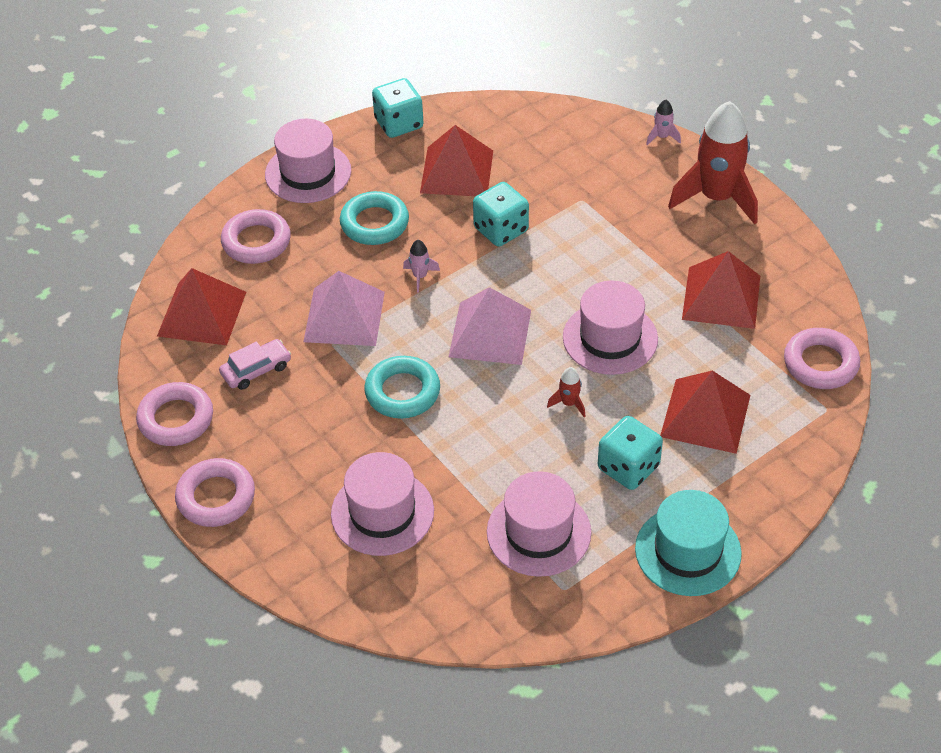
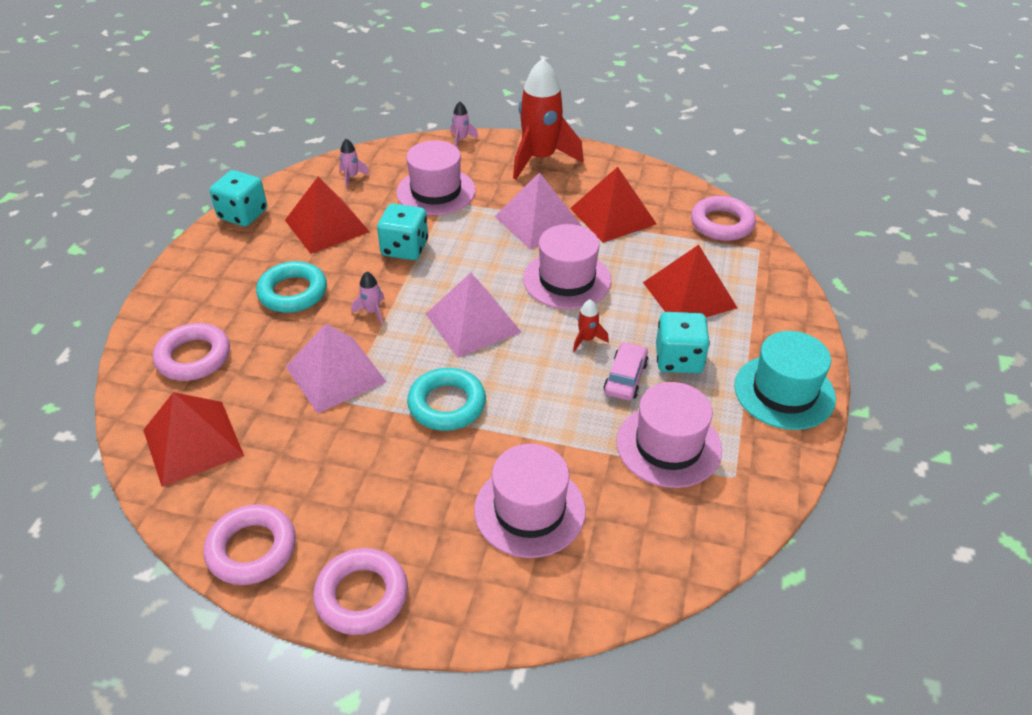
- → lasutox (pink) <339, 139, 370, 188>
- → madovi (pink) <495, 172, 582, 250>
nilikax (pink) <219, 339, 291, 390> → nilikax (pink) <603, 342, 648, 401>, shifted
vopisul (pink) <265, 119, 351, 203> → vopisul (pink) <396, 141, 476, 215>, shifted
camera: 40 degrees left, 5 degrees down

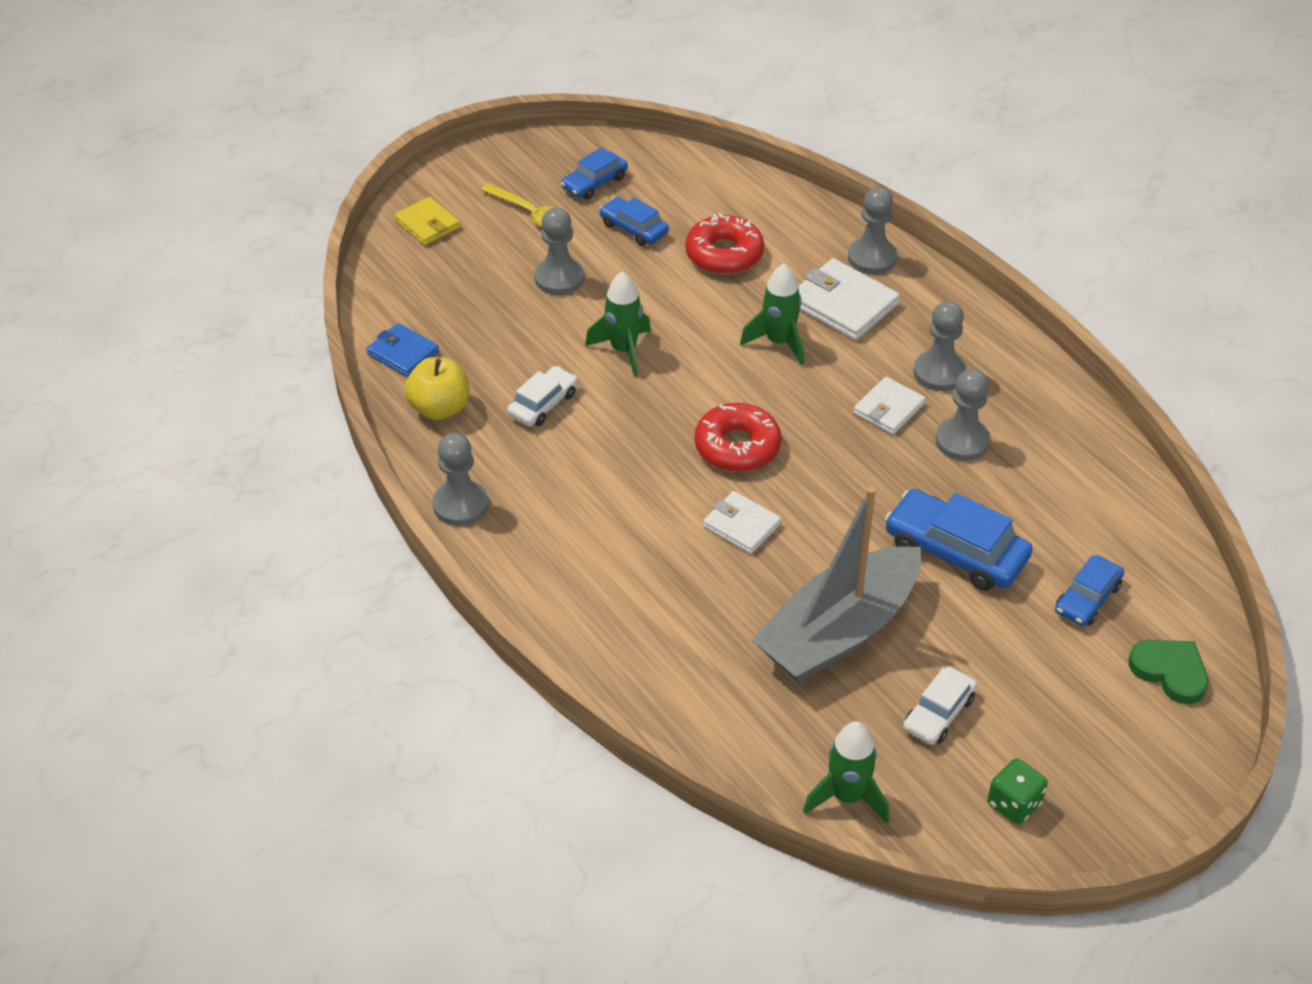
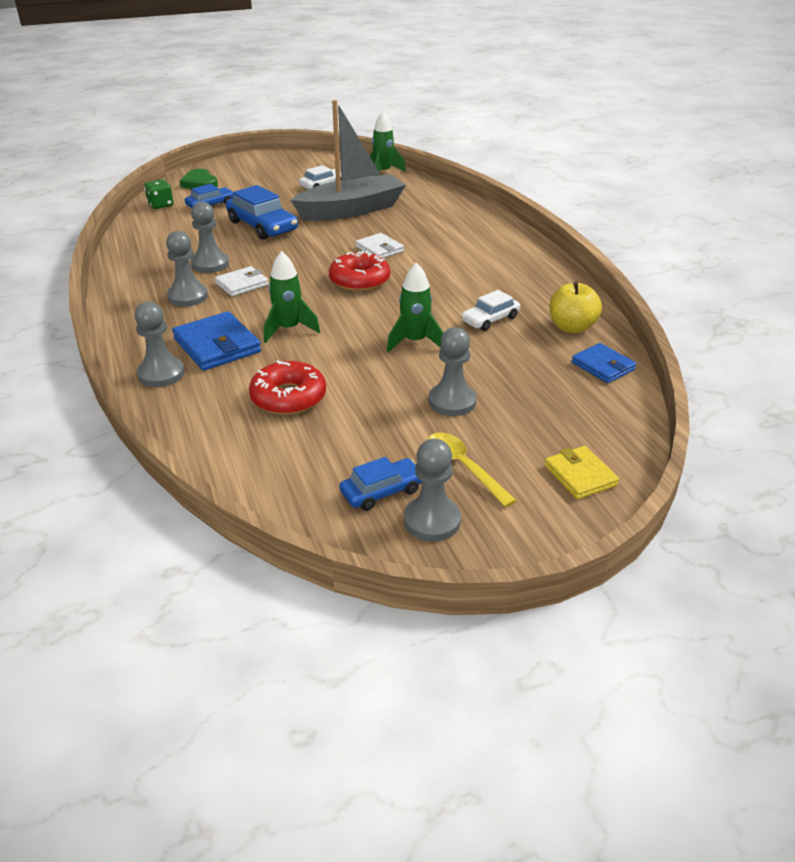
nilikax (blue) <599, 197, 669, 246> → -
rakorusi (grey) <433, 433, 488, 526> → rakorusi (grey) <404, 439, 461, 541>, shifted
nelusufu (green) <988, 758, 1048, 824> → nelusufu (green) <144, 179, 174, 209>, shifted
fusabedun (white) <798, 258, 900, 340> → fusabedun (blue) <172, 311, 261, 371>
camera: 165 degrees left, 10 degrees down

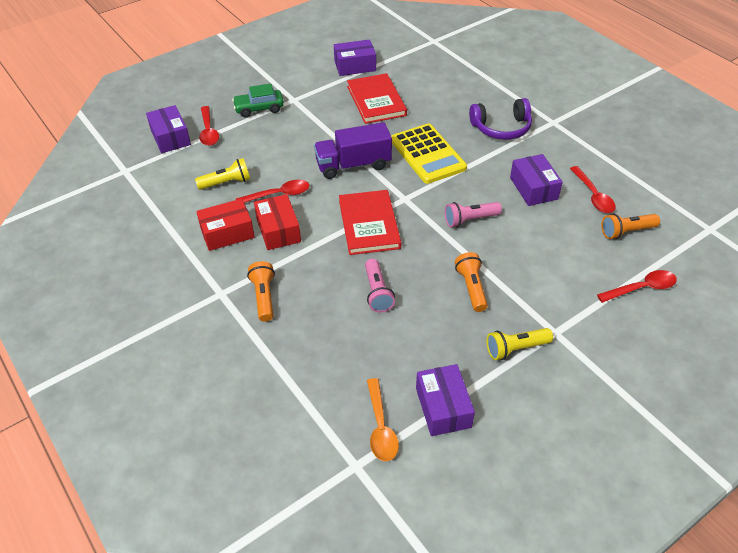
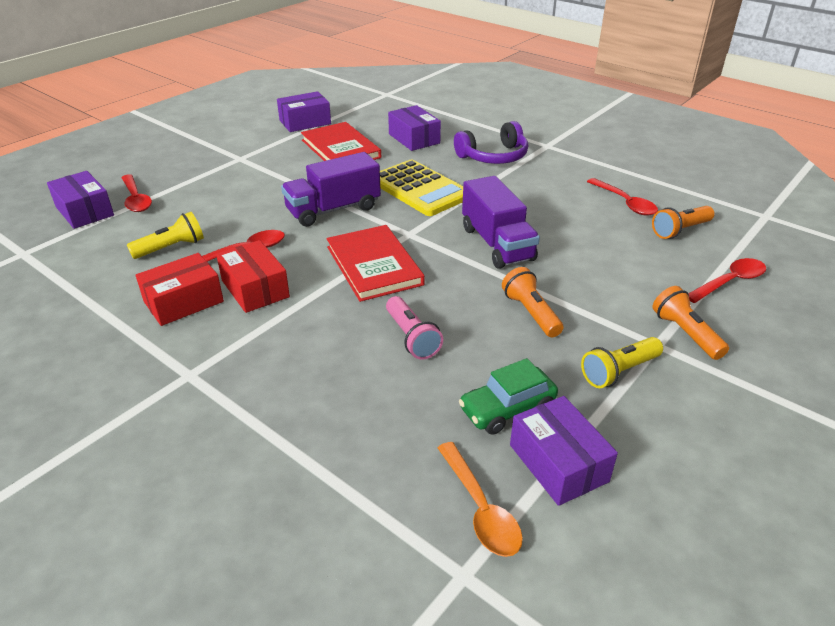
nilikax (green) <232, 84, 284, 117> → nilikax (green) <459, 358, 558, 435>, shifted
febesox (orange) <247, 261, 275, 322> → febesox (orange) <653, 286, 729, 360>, shifted
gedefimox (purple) <510, 154, 563, 206> → gedefimox (purple) <388, 105, 441, 151>, shifted
febesox (pink) <445, 202, 502, 227> → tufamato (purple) <462, 176, 540, 269>
camera: 15 degrees left, 10 degrees down

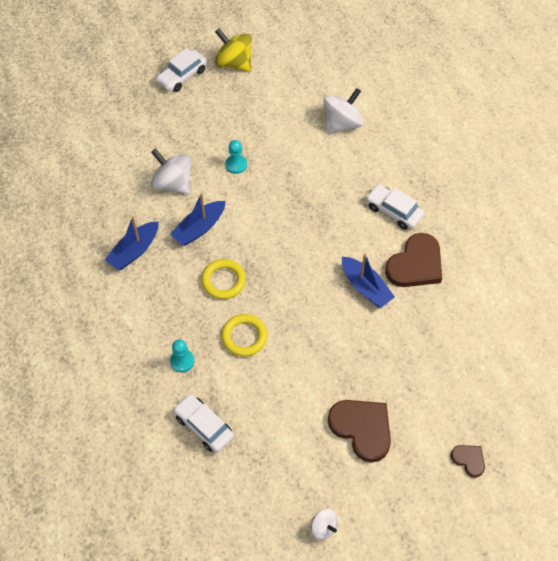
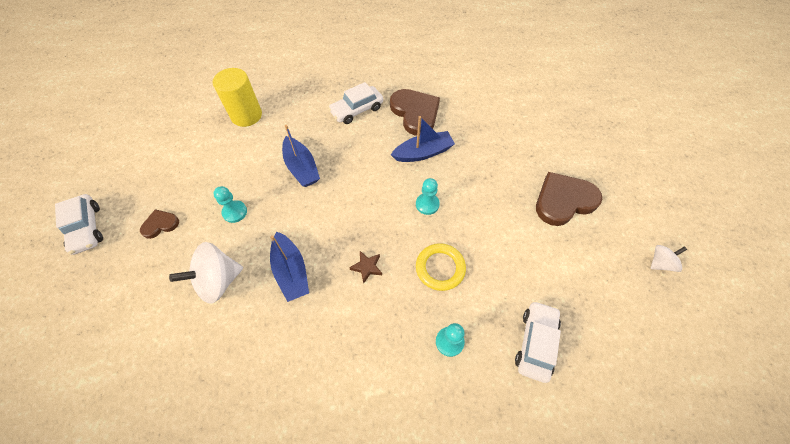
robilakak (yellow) <215, 29, 252, 72> → -
- → rakorusi (turquoise) <416, 178, 440, 215>
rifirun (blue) <105, 216, 159, 270> → rifirun (blue) <282, 125, 320, 187>, shifted
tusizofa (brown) <451, 445, 485, 478> → tusizofa (brown) <140, 209, 179, 239>, shifted
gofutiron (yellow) <201, 259, 246, 299> → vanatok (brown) <349, 251, 382, 284>
robilakak (white) <323, 88, 364, 135> → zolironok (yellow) <213, 68, 262, 127>
nilikax (white) <173, 394, 234, 453> → nilikax (white) <515, 301, 561, 383>, 135 degrees clockwise
camera: 70 degrees left, 0 degrees up

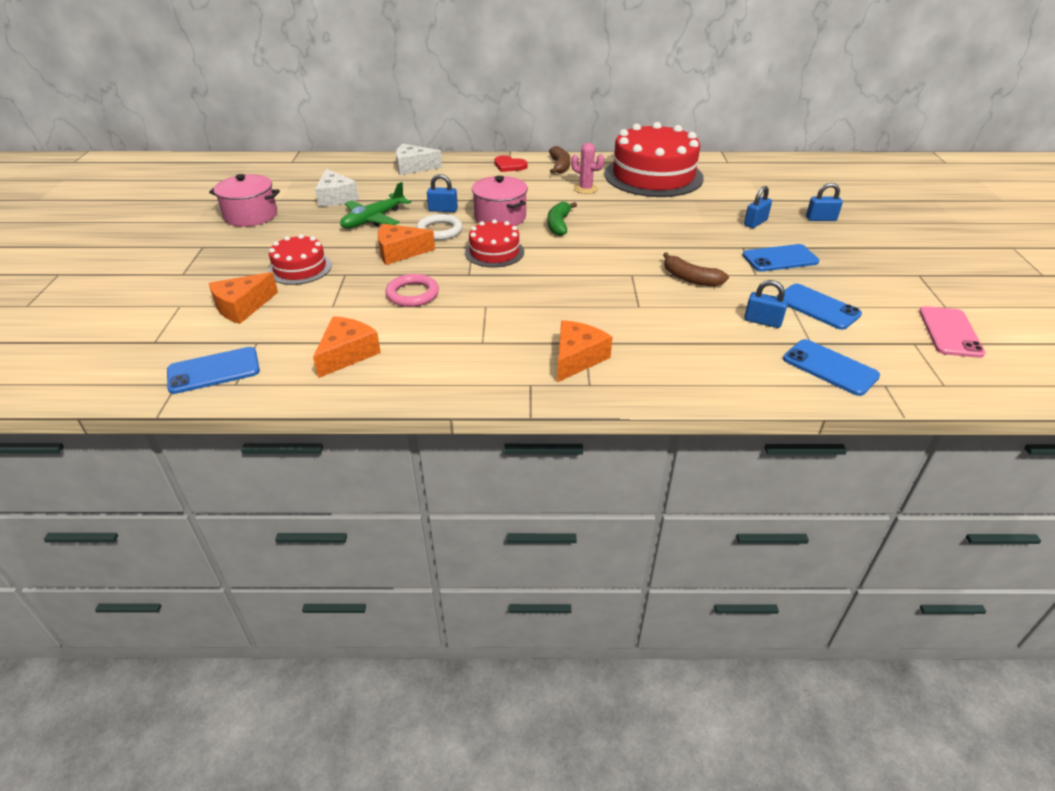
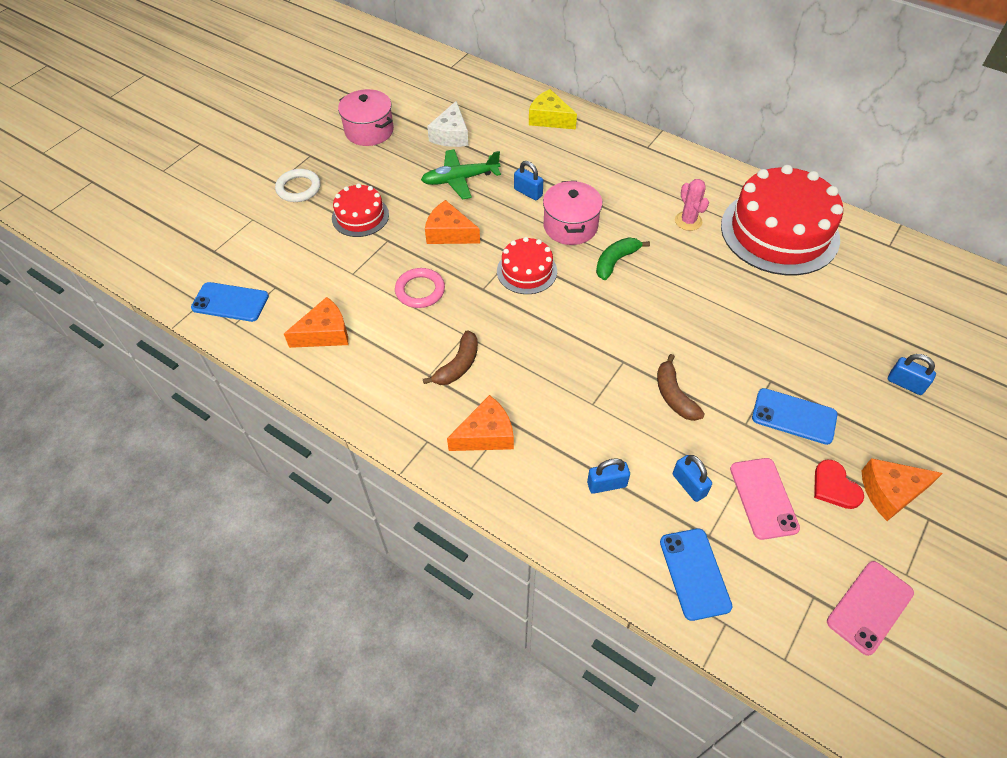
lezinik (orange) <209, 272, 278, 324> → lezinik (orange) <861, 458, 943, 521>, shifted
gofutiron (white) <416, 214, 463, 240> → gofutiron (white) <275, 169, 321, 202>, shifted
tusizofa (red) <494, 155, 528, 172> → tusizofa (red) <814, 460, 864, 509>, shifted
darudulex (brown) <549, 146, 570, 174> → darudulex (brown) <423, 330, 478, 385>, shifted
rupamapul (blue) <744, 186, 772, 228> → rupamapul (blue) <587, 458, 630, 494>, shifted
lezinik (white) <396, 144, 442, 175> → lezinik (yellow) <529, 89, 577, 129>
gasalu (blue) <776, 284, 862, 330> → gasalu (pink) <730, 458, 800, 540>
camera: 35 degrees right, 15 degrees up

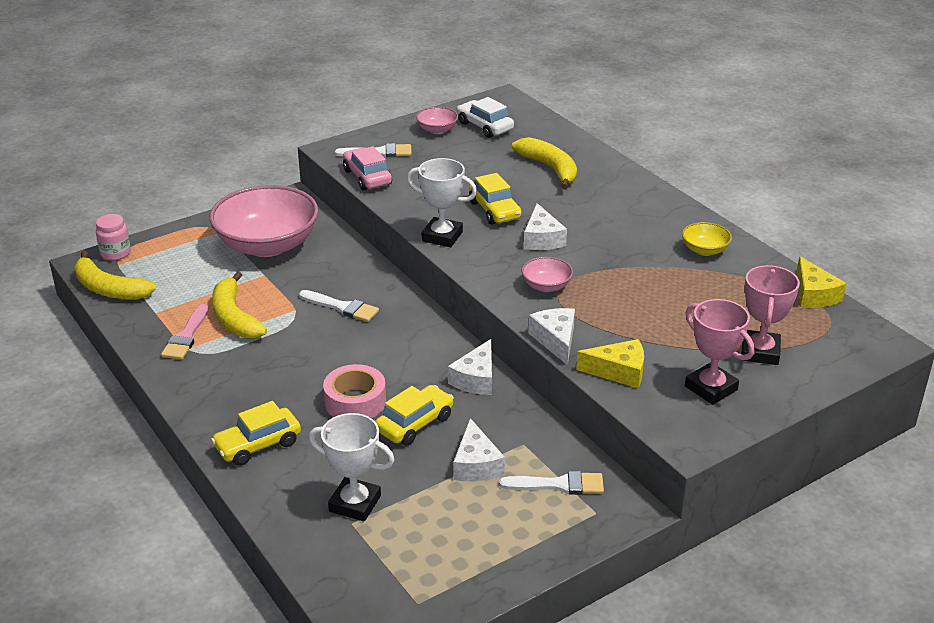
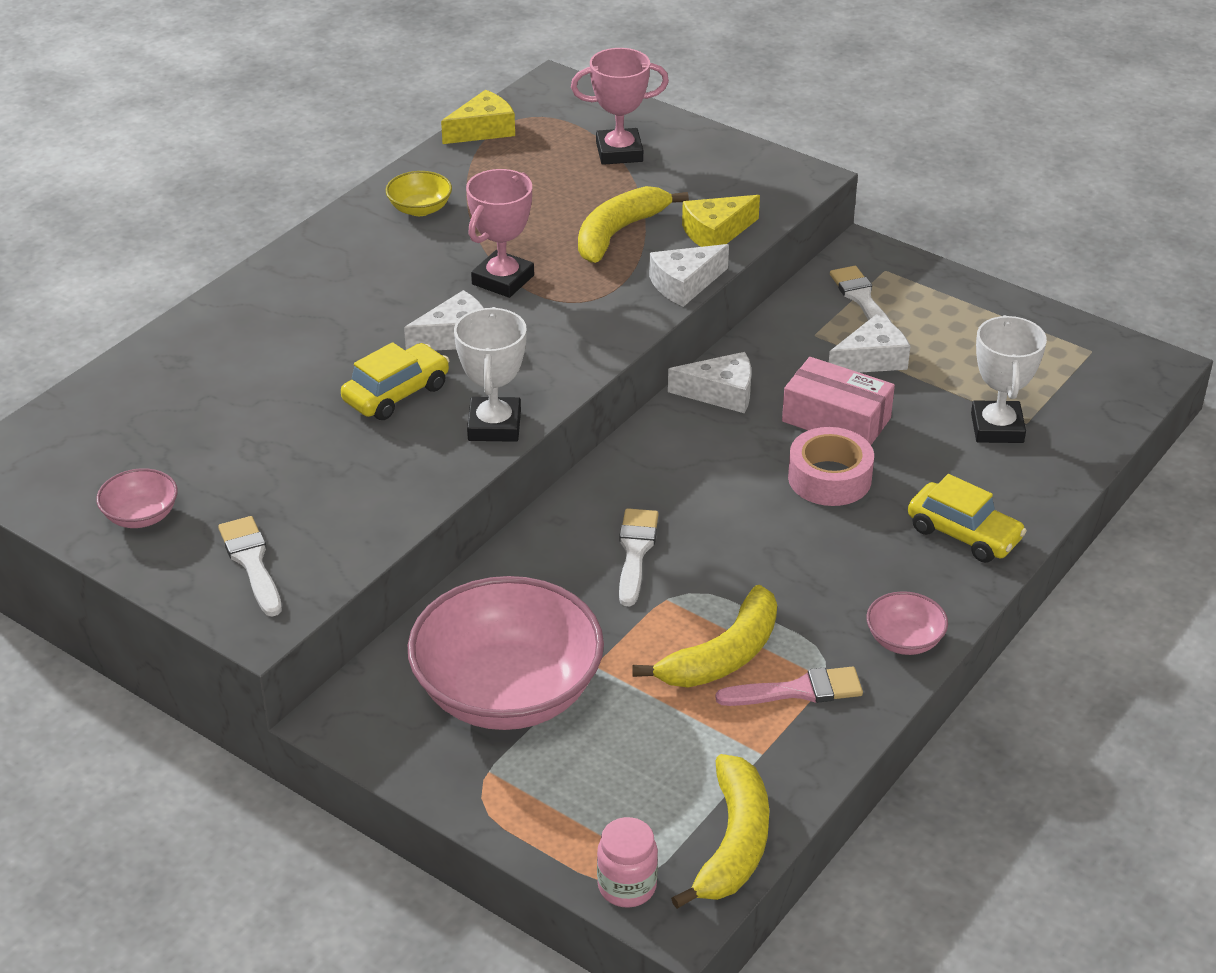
nilikax (pink) <343, 146, 392, 191> → -
nilikax (white) <457, 97, 514, 138> → -
darudulex (yellow) <512, 137, 577, 189> → darudulex (yellow) <578, 186, 689, 263>, shifted
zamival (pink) <522, 257, 573, 292> → zamival (pink) <866, 591, 948, 655>, shifted
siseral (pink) <685, 299, 755, 405> → siseral (pink) <466, 169, 534, 298>, shifted
nilikax (yellow) <375, 385, 454, 445> → gedefimox (pink) <782, 357, 895, 445>
lezinik (yellow) <576, 339, 644, 388> → lezinik (yellow) <682, 195, 760, 247>, 105 degrees counterclockwise
camera: 110 degrees left, 5 degrees up

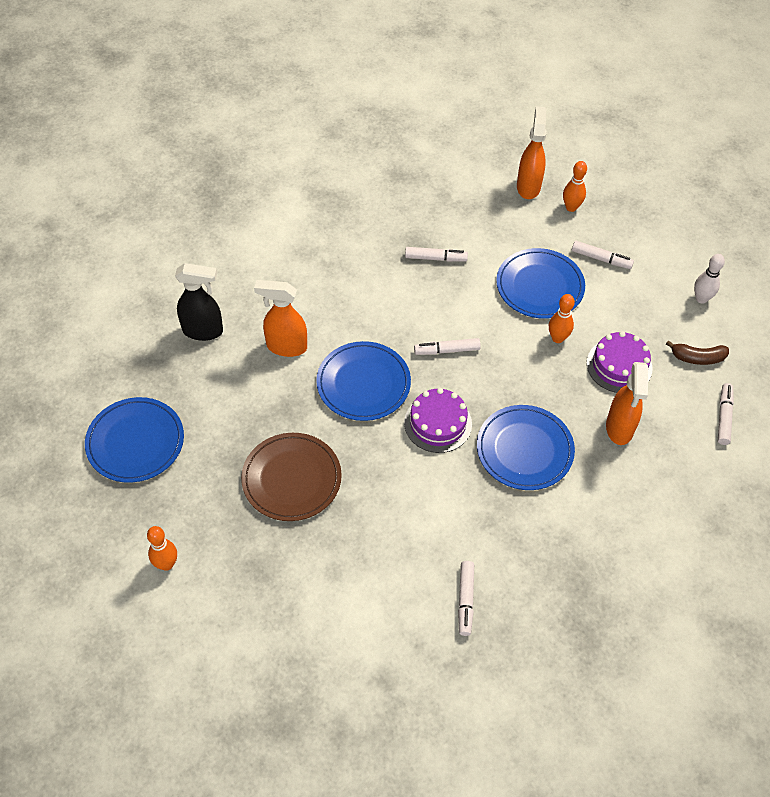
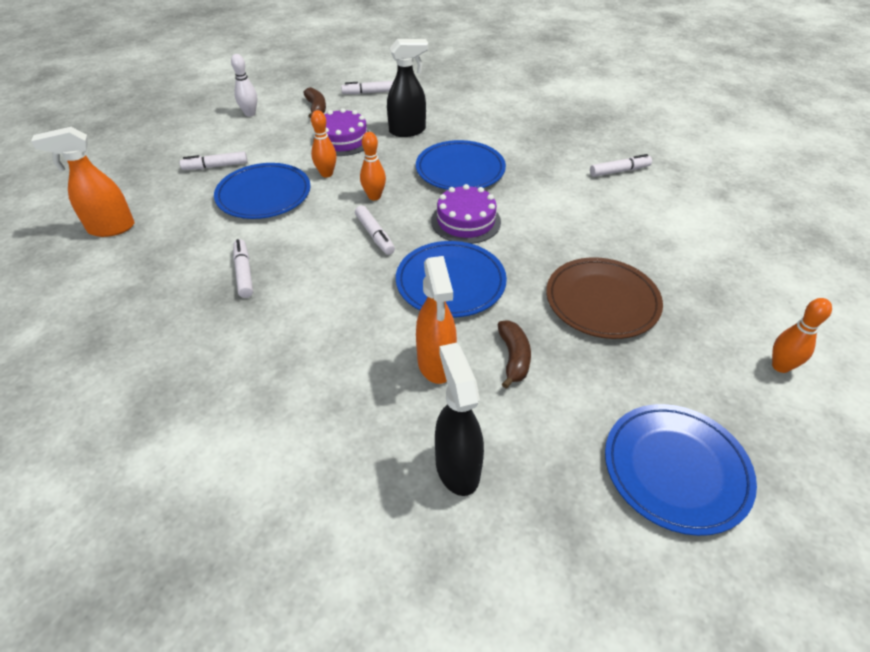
- → darudulex (brown) <498, 320, 531, 389>
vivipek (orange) <563, 161, 587, 212> → vivipek (orange) <360, 132, 386, 201>, shifted
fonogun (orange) <606, 362, 648, 445> → fonogun (black) <387, 39, 428, 137>
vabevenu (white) <572, 241, 634, 269> → vabevenu (white) <180, 151, 248, 170>, 105 degrees counterclockwise
camera: 110 degrees left, 10 degrees down

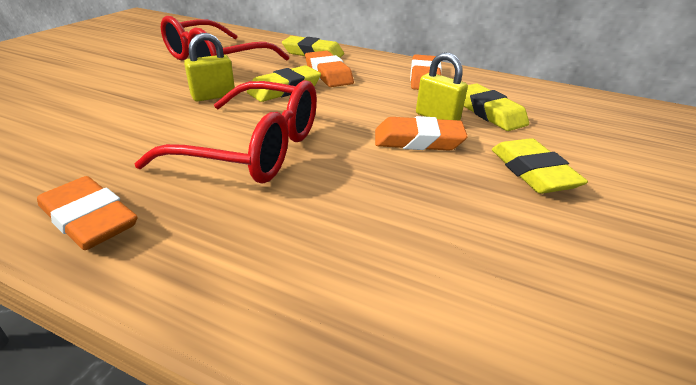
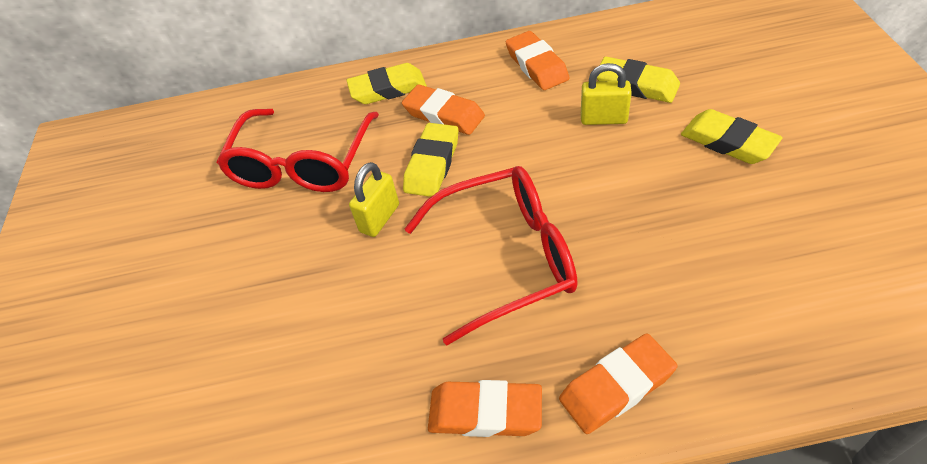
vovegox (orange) <375, 116, 468, 150> → vovegox (orange) <559, 333, 677, 434>, shifted
camera: 25 degrees left, 15 degrees up

